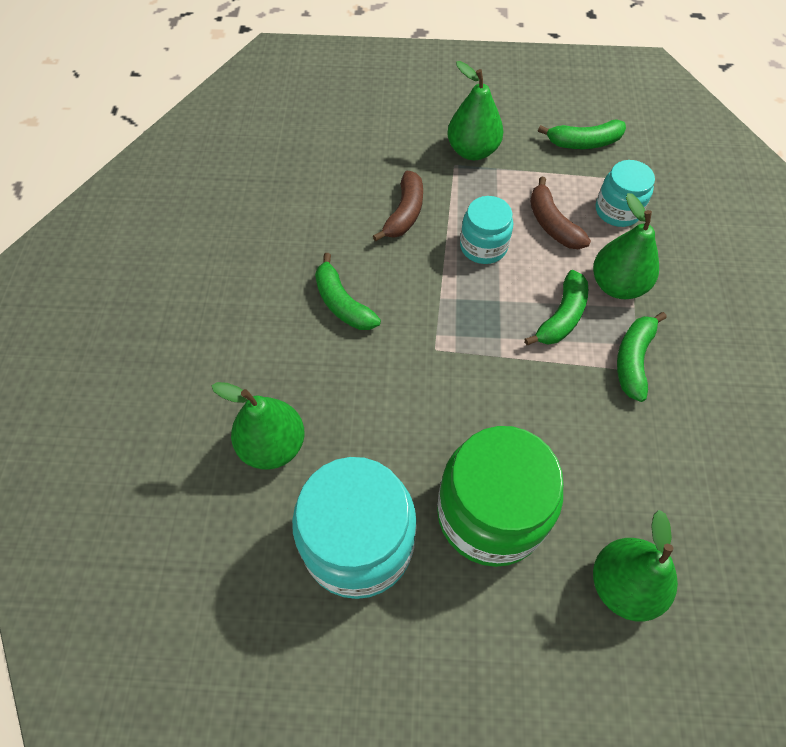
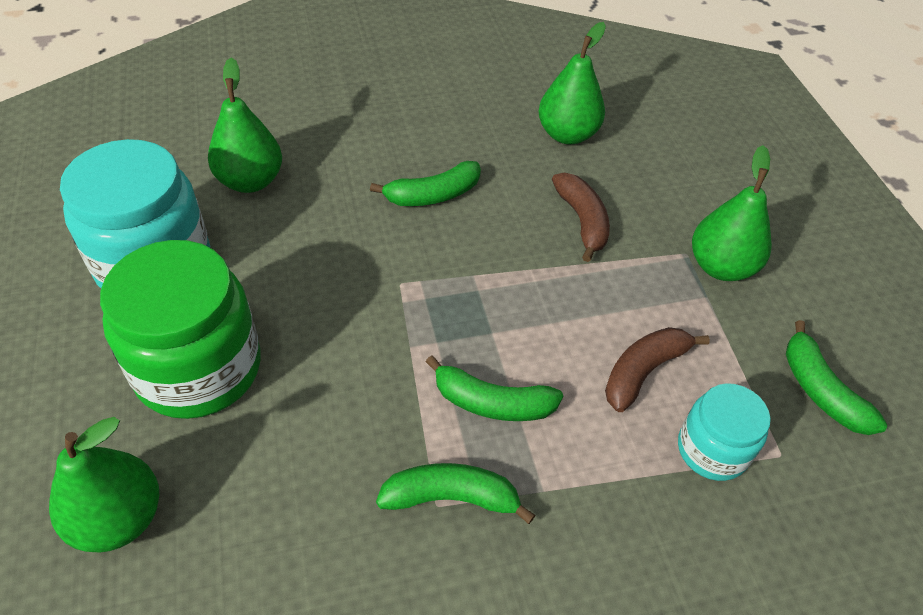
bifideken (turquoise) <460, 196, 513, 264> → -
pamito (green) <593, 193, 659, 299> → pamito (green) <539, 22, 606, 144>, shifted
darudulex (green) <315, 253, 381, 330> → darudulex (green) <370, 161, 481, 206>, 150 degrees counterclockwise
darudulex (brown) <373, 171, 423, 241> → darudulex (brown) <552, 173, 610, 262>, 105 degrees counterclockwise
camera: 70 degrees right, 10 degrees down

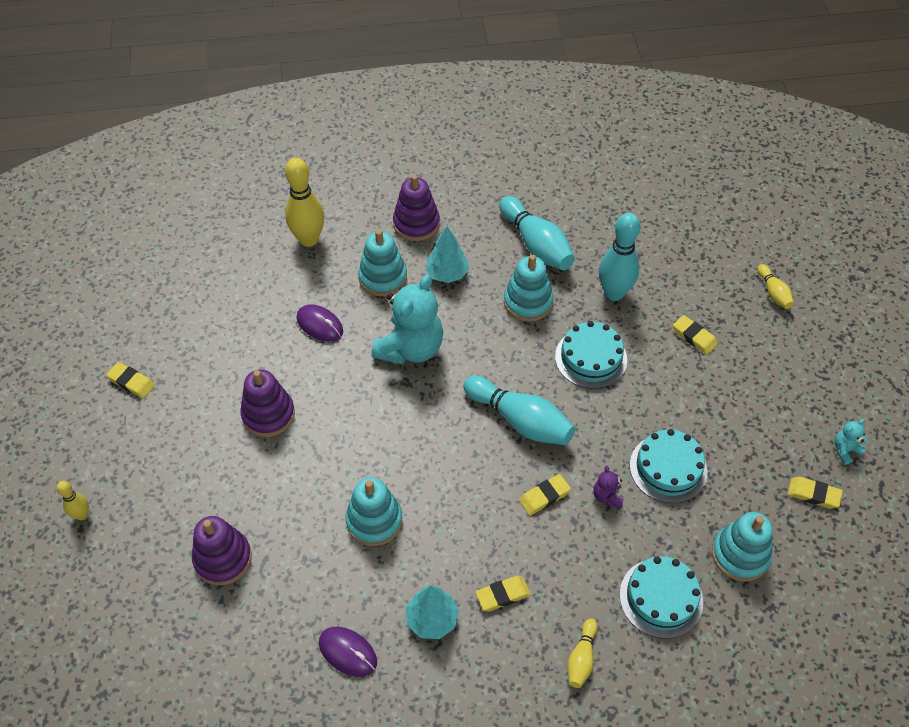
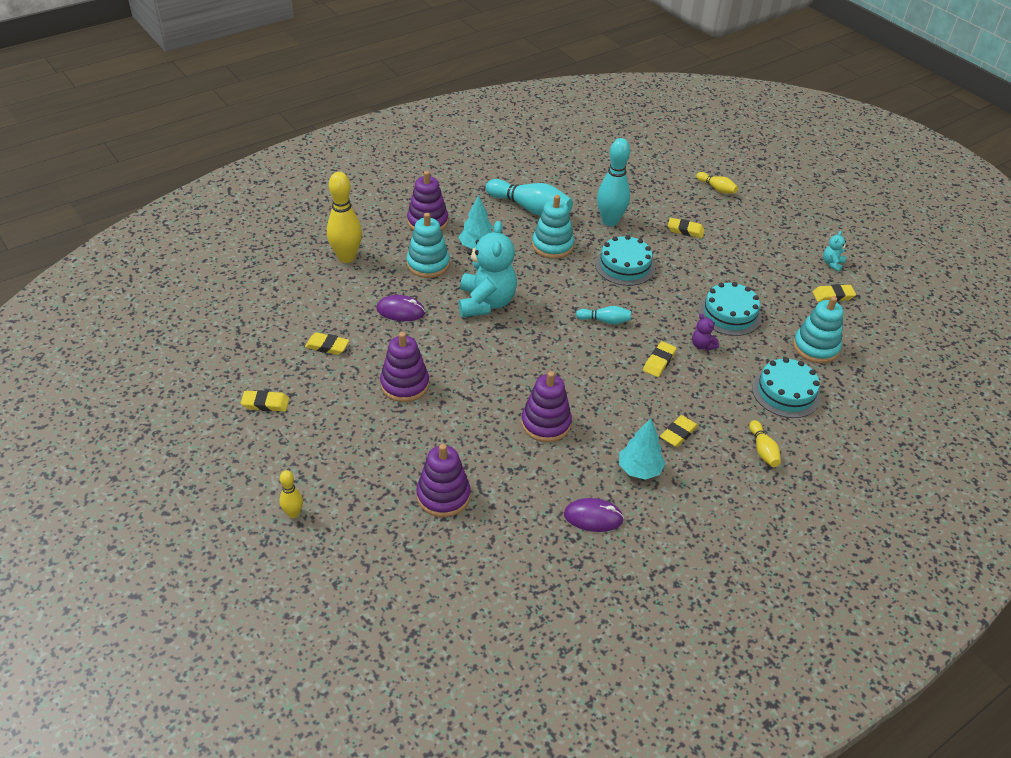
- → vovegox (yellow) <305, 332, 349, 355>
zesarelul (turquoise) <345, 477, 402, 546> → zesarelul (purple) <521, 371, 572, 442>
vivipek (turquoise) <463, 376, 575, 445> → vivipek (turquoise) <576, 306, 631, 324>, x0.52
camera: 30 degrees left, 10 degrees down

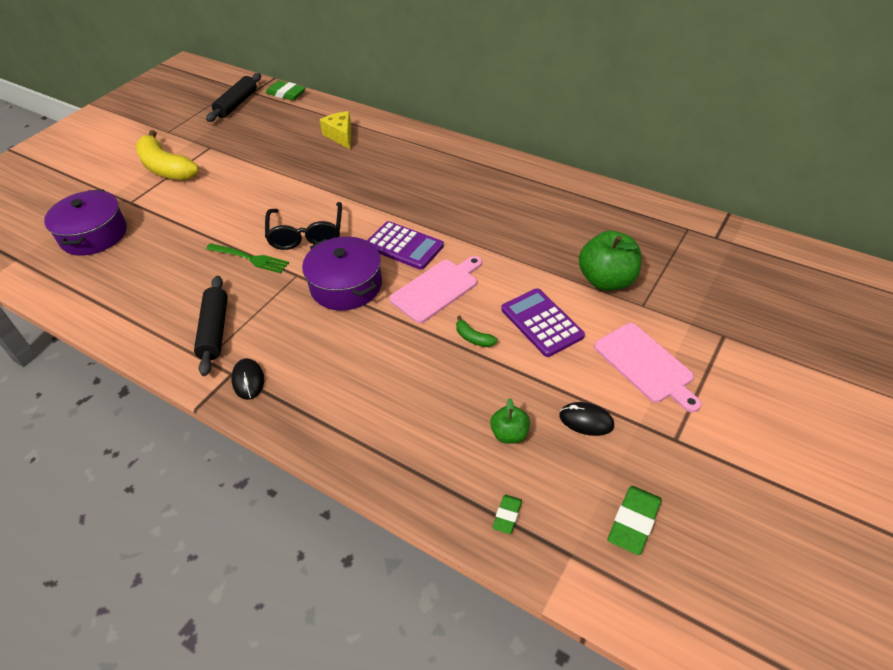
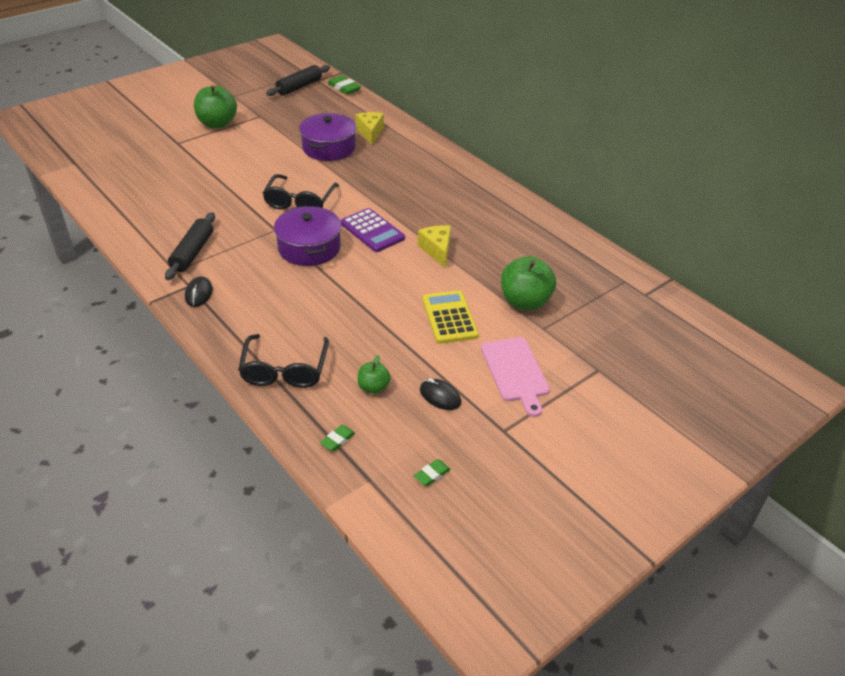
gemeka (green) <206, 243, 289, 273> → -
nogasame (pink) <389, 256, 482, 323> → -
darudulex (green) <456, 315, 498, 347> → -
- → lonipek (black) <238, 334, 329, 388>
- → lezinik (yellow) <418, 225, 451, 268>
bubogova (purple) <44, 189, 127, 256> → bubogova (purple) <299, 113, 356, 161>, shifted
darudulex (yellow) <135, 130, 199, 180> → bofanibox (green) <194, 85, 237, 128>
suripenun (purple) <501, 288, 585, 357> → suripenun (yellow) <422, 290, 479, 344>
vovegox (green) <608, 486, 662, 555> → vovegox (green) <414, 459, 451, 486>, x0.58
camera: 15 degrees right, 5 degrees down

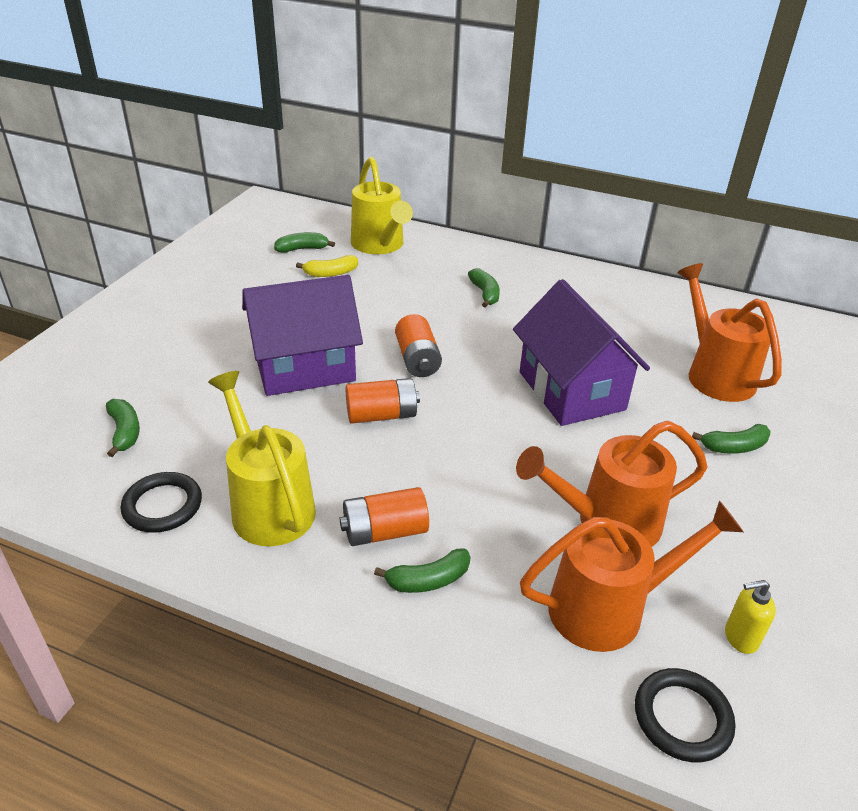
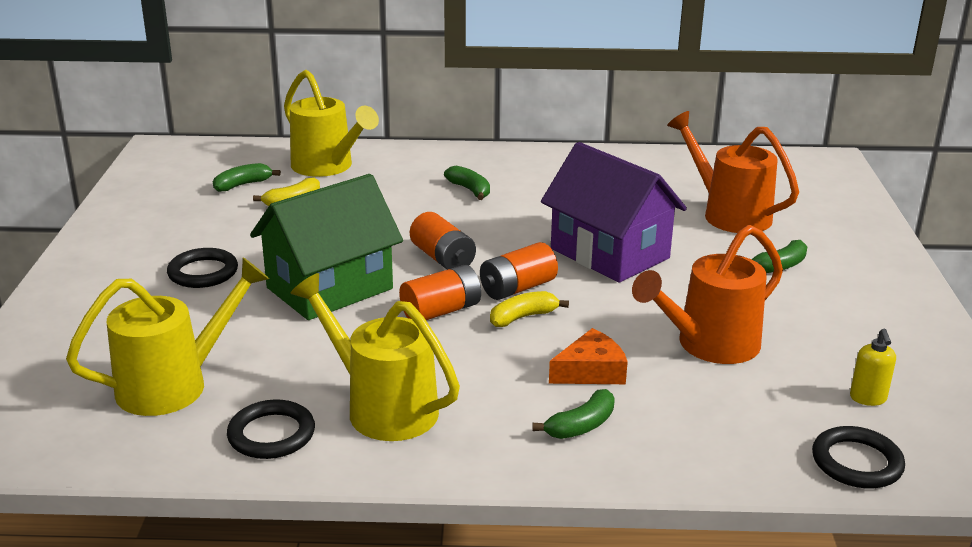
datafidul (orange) <520, 500, 744, 652> → -
- → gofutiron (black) <167, 248, 238, 288>
- → darudulex (yellow) <490, 291, 569, 327>
- → lezinik (orange) <549, 328, 628, 384>
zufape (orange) <340, 487, 429, 546> → zufape (orange) <480, 242, 558, 300>, shifted
darudulex (green) <106, 399, 140, 457> → datafidul (yellow) <66, 258, 269, 416>
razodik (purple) <242, 275, 363, 396> → razodik (green) <250, 174, 403, 320>
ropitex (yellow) <725, 580, 776, 654> → ropitex (yellow) <850, 329, 896, 406>, 60 degrees counterclockwise
camera: 20 degrees left, 10 degrees down

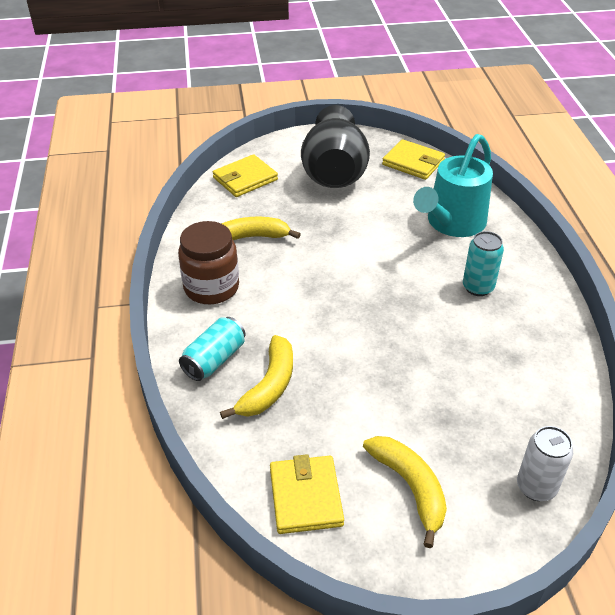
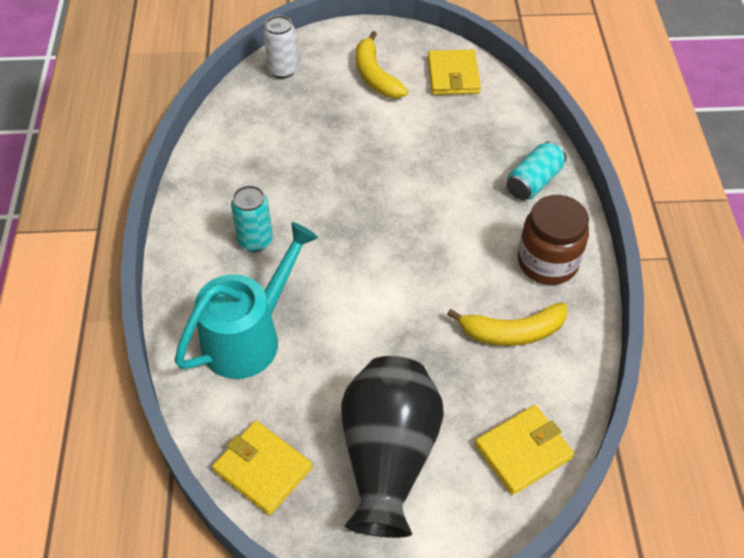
darudulex (yellow) <220, 335, 293, 419> → -
camera: 175 degrees left, 10 degrees up

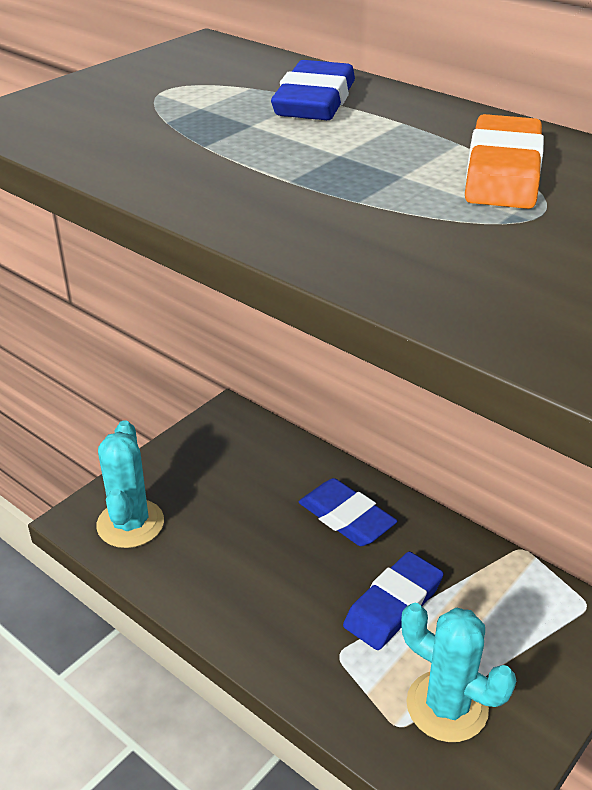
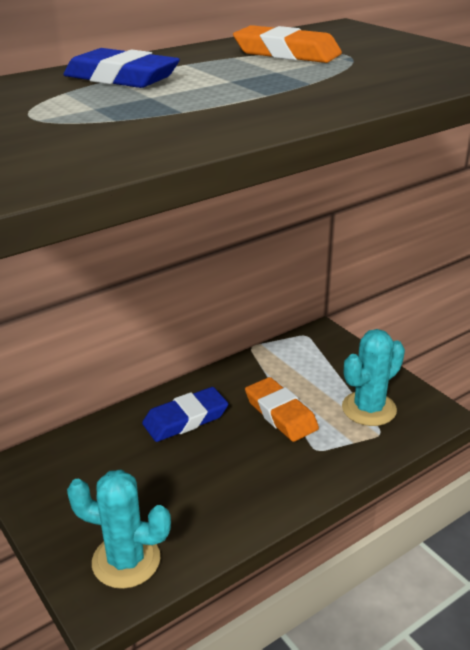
vovegox (blue) <343, 552, 443, 650> → vovegox (orange) <245, 377, 319, 442>
camera: 75 degrees left, 5 degrees down

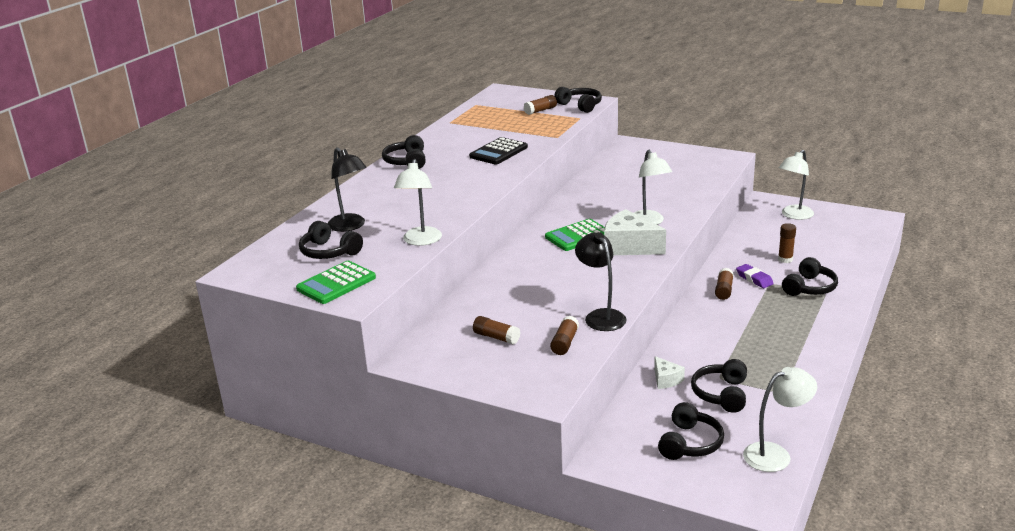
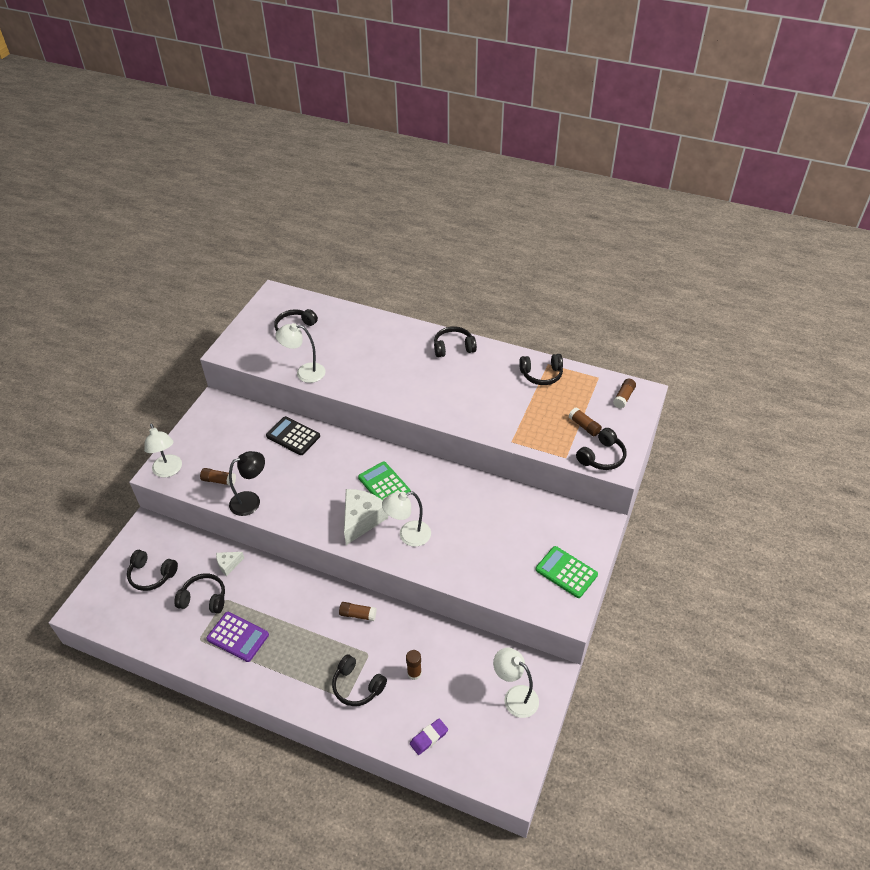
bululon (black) <328, 147, 367, 232> → -
- → suripenun (purple) <206, 612, 269, 662>
- → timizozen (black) <519, 354, 563, 385>
suripenun (green) <296, 261, 376, 304> → suripenun (green) <535, 546, 598, 598>, shifted
suripenun (black) <469, 137, 528, 165> → suripenun (black) <266, 416, 320, 455>, shifted
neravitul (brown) <473, 316, 520, 345> → neravitul (brown) <613, 379, 636, 408>, shifted
vovegox (purple) <736, 264, 774, 288> → vovegox (purple) <410, 718, 448, 755>, shifted
bululon (white) <743, 367, 817, 472> → bululon (white) <144, 424, 182, 478>, shifted
camera: 85 degrees right, 20 degrees up

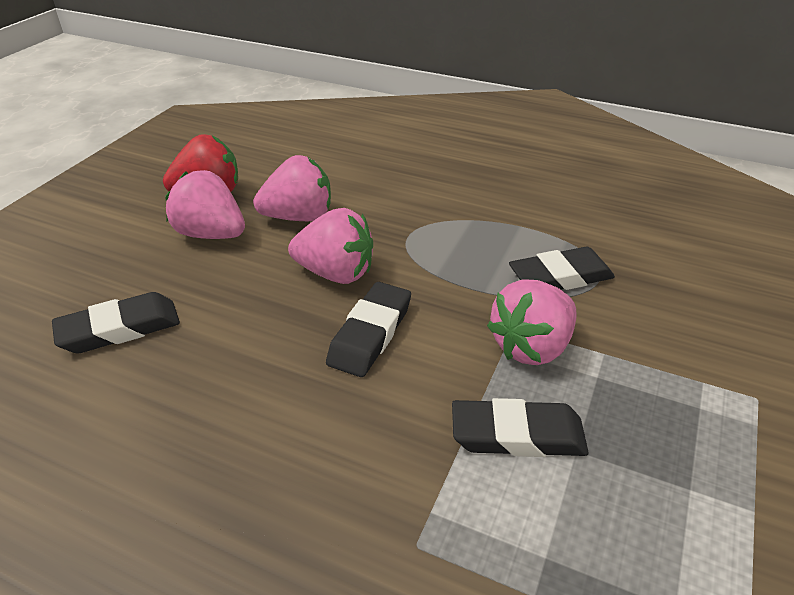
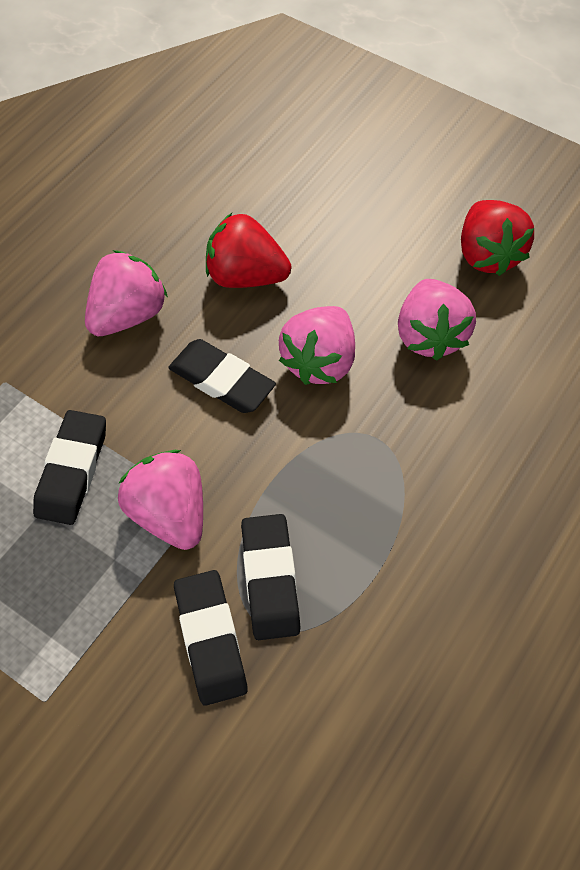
- → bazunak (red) <206, 213, 291, 288>
vovegox (black) <52, 292, 180, 354> → vovegox (black) <174, 570, 248, 706>, shifted
bazunak (pink) <165, 170, 245, 239> → bazunak (pink) <85, 250, 168, 336>, shifted
camera: 100 degrees right, 20 degrees up

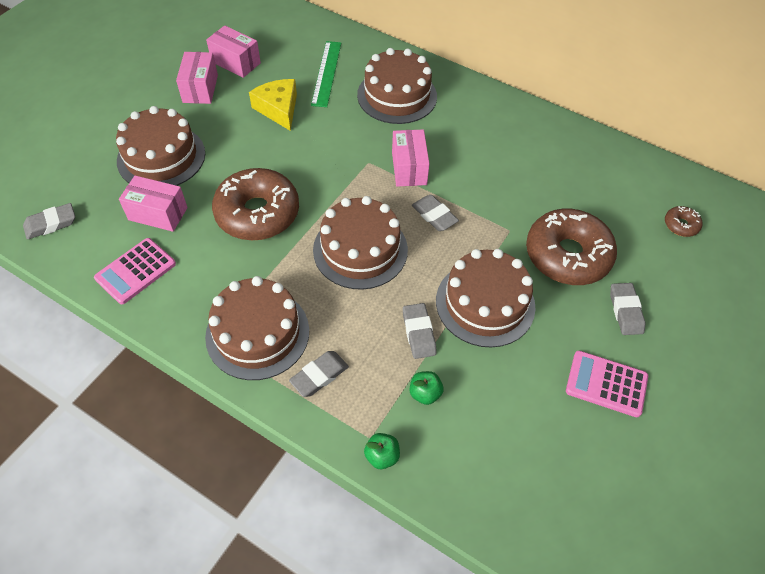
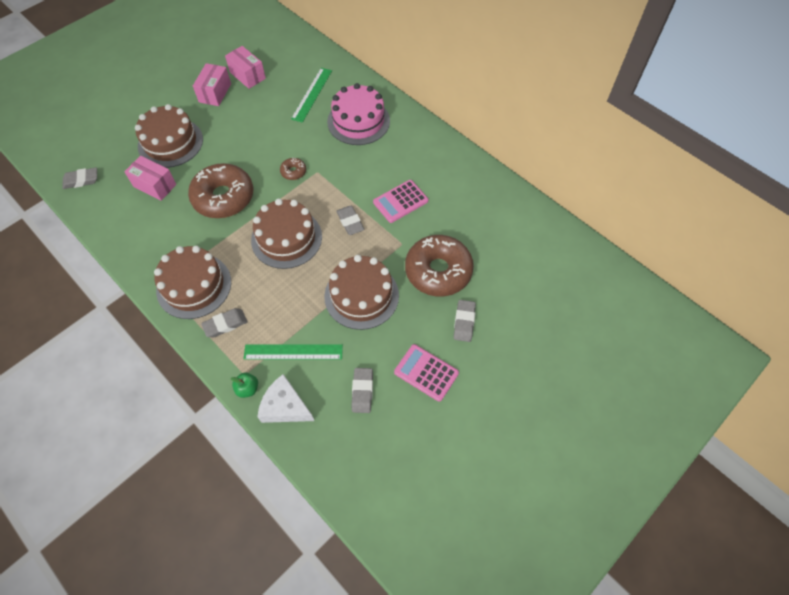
lezinik (yellow) <249, 79, 297, 131> → -
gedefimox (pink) <392, 129, 429, 187> → -
- → lezinik (white) <257, 374, 314, 423>
suripenun (pink) <94, 238, 176, 304> → suripenun (pink) <373, 180, 428, 223>, shifted
vovegox (grey) <403, 303, 437, 359> → vovegox (grey) <352, 368, 373, 413>, shifted
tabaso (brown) <665, 206, 702, 237> → tabaso (brown) <280, 158, 306, 180>, shifted
bofanibox (green) <409, 371, 444, 405> → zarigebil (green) <243, 344, 343, 360>
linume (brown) <357, 48, 437, 124> → linume (pink) <327, 83, 390, 145>
camera: 15 degrees right, 5 degrees up

